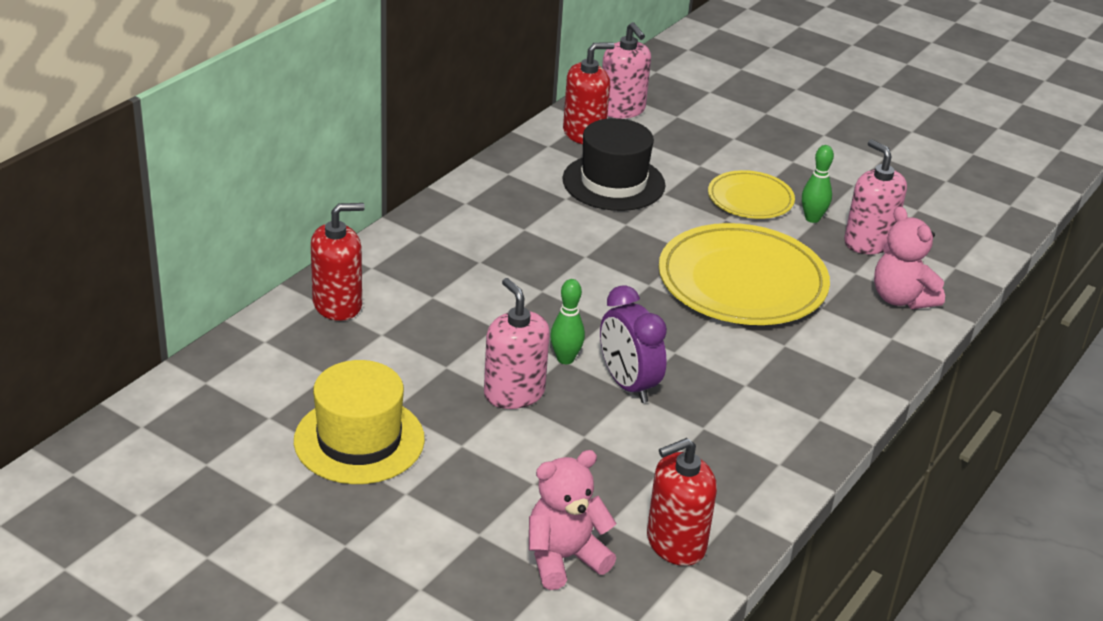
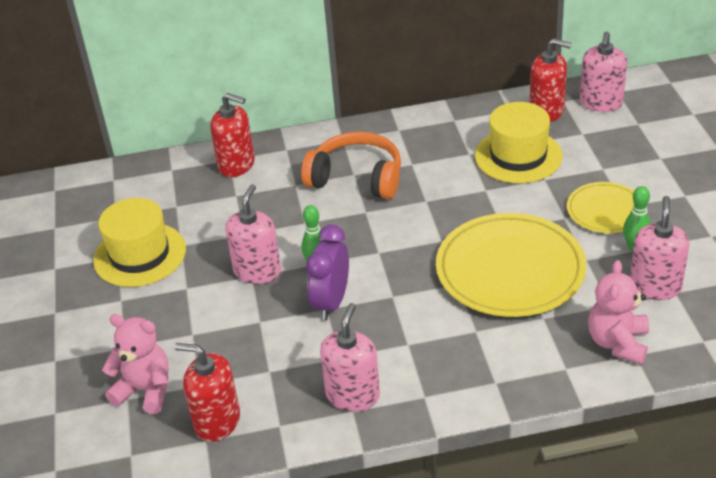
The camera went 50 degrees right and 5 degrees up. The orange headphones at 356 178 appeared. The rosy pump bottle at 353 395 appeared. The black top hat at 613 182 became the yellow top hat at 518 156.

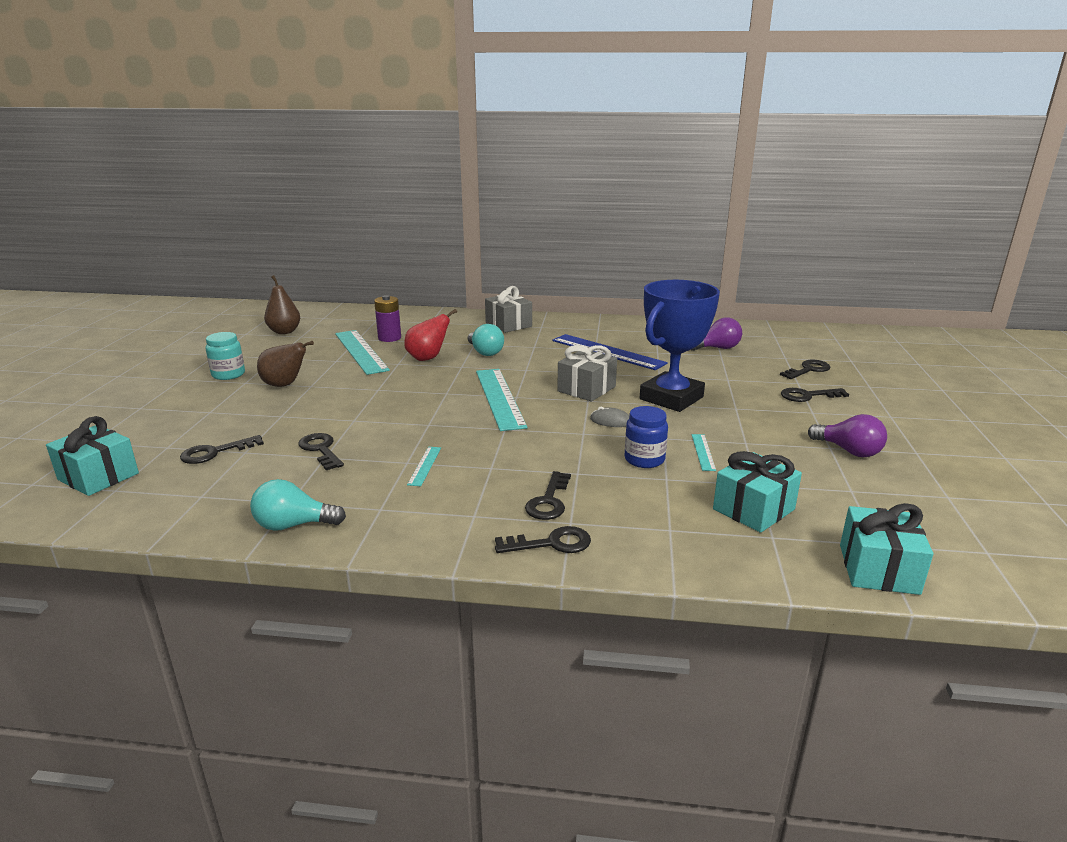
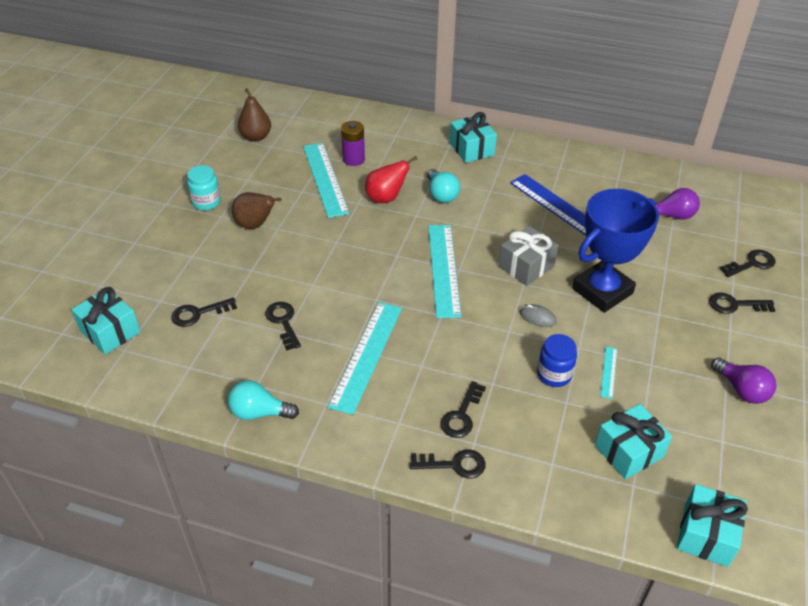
The camera went 10 degrees right and 20 degrees up. The aqua straightedge at 424 466 changed to 2.24 times the size. The gray wrapped gift at 508 324 became the aqua wrapped gift at 471 149.

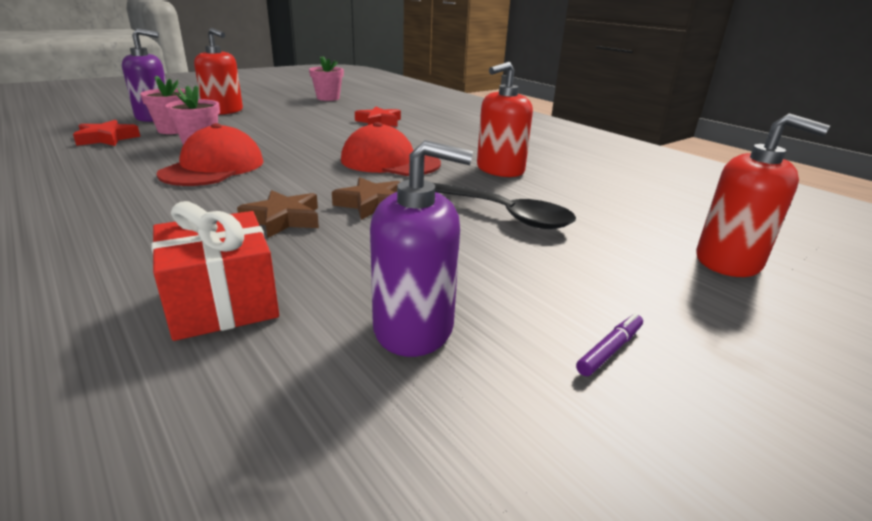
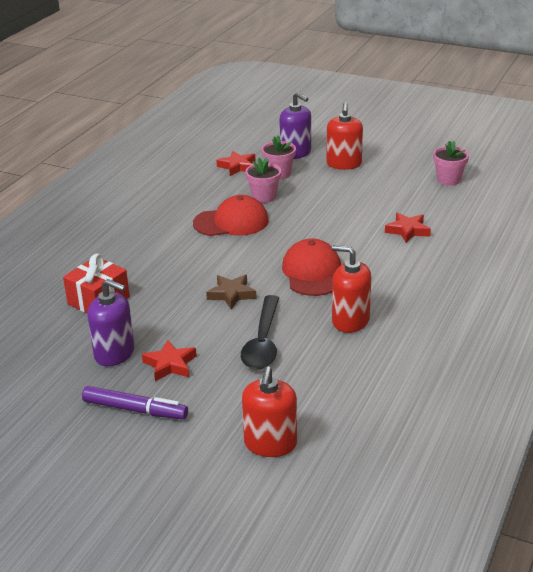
The camera went 65 degrees right and 5 degrees up. The violet marker at 610 350 changed to 1.98 times the size. The violet pump bottle at 414 328 turned 45 degrees counterclockwise. The red five-pointed star at 170 364 appeared. The russet five-pointed star at 283 219 disappeared.

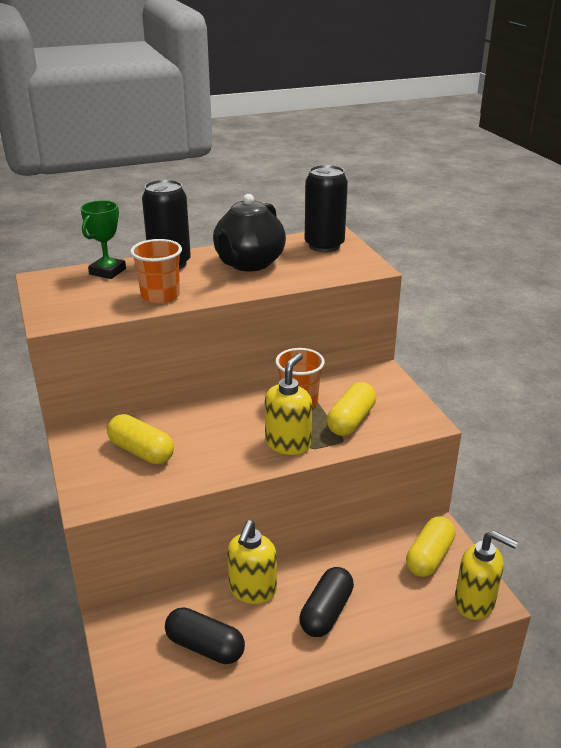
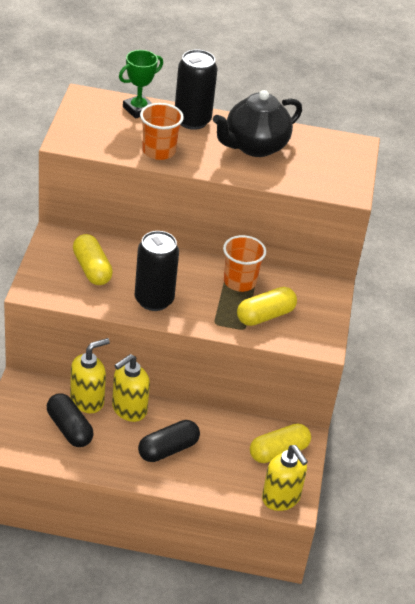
The camera went 25 degrees right and 10 degrees up. The yellow pump bottle moved from 288 443 to 87 400. The black tin moved from 324 245 to 154 300.

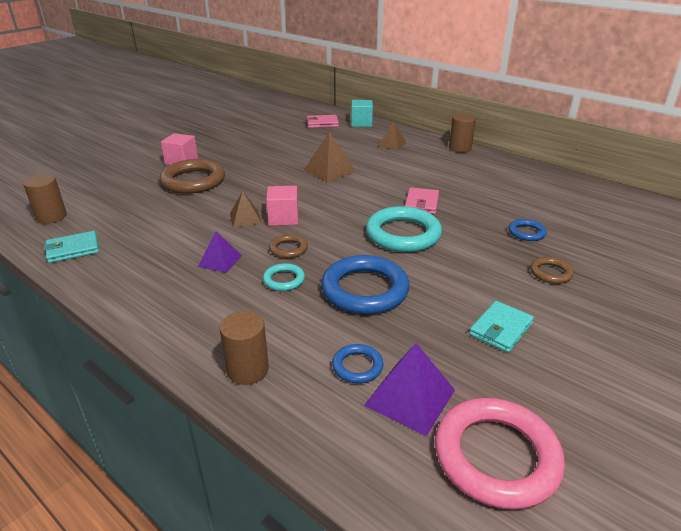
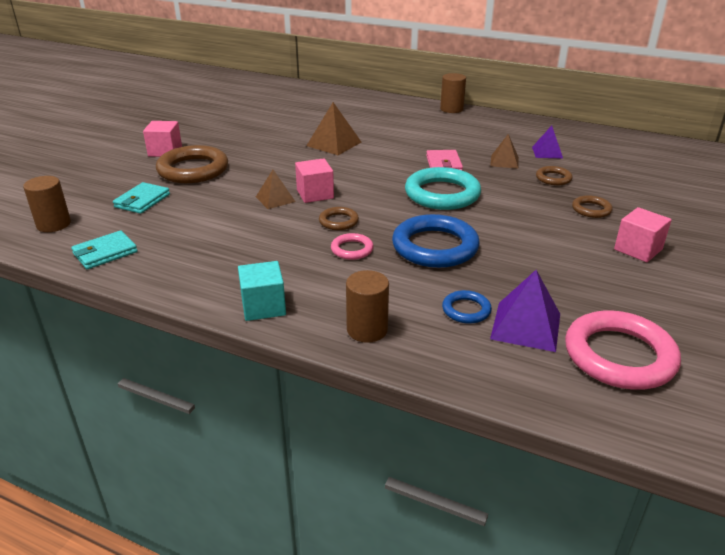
The camera went 15 degrees left and 0 degrees up. The aqua card wallet moved from 500 329 to 142 201. The aqua solid cube moved from 361 123 to 263 306. The aqua torus at 284 280 became the rosy torus at 352 249. The russet pyramid shape moved from 392 144 to 504 161. The violet pyramid shape moved from 220 261 to 547 152. The royal blue torus at 526 232 became the russet torus at 553 178. The rosy solid cube at 638 249 appeared. The rosy card wallet at 322 123 disappeared.

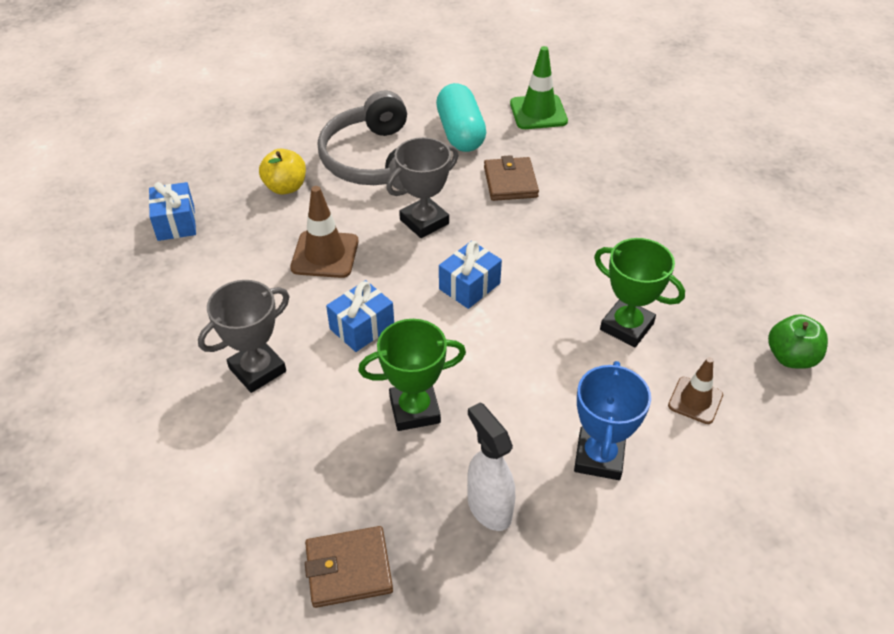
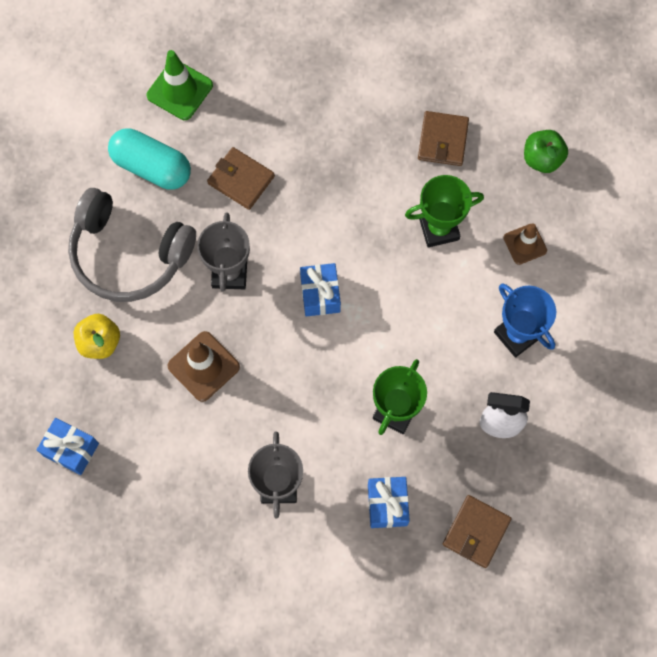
The camera went 50 degrees left and 25 degrees up. The royal blue wrapped gift moved from 362 327 to 387 505. The russet card wallet at 443 140 appeared.

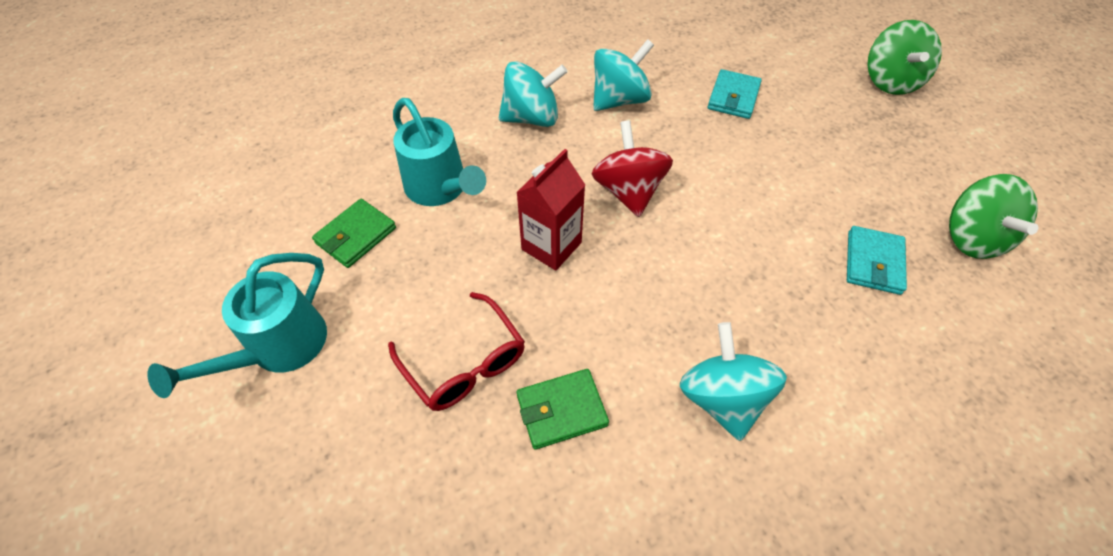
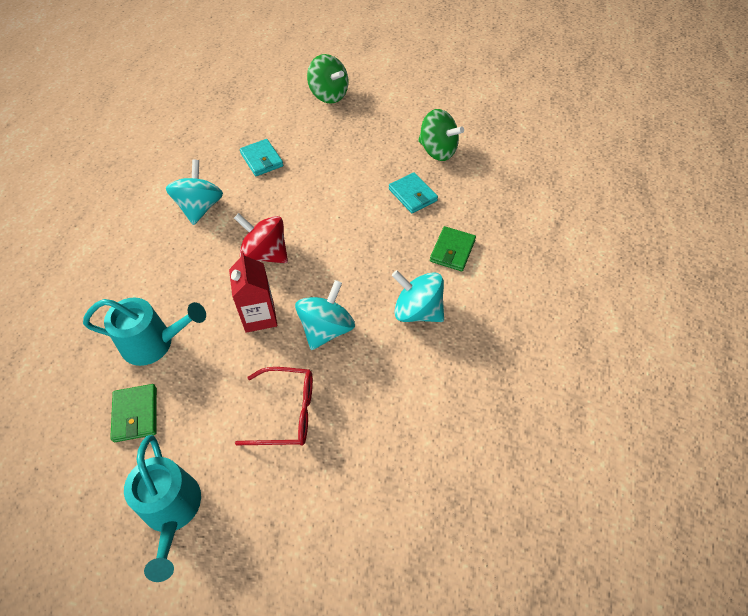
The camera went 50 degrees left and 0 degrees up. The aqua spinning top moved from 532 118 to 326 329. The leaf-green card wallet moved from 561 410 to 452 251.

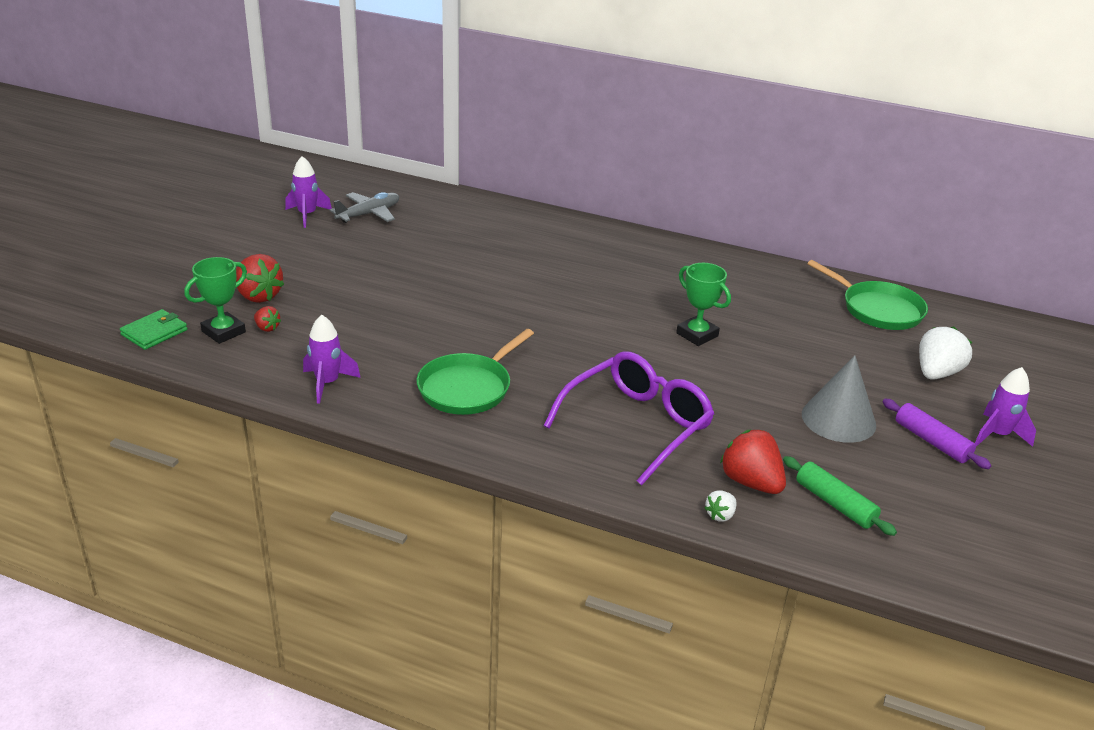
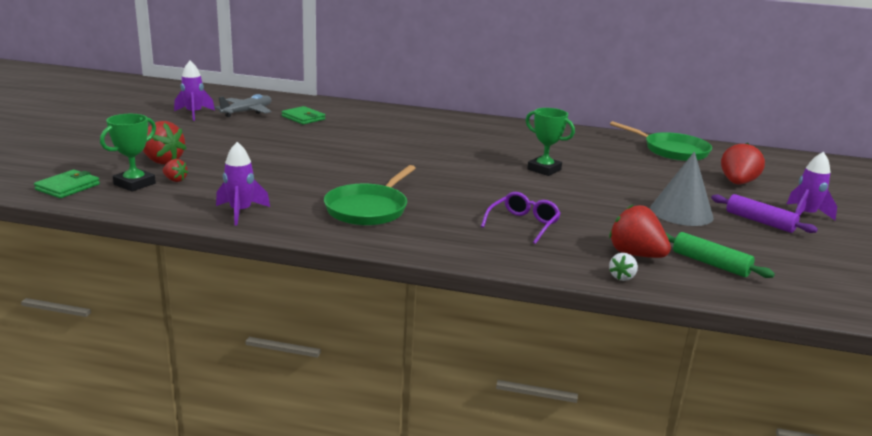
The camera went 10 degrees left and 10 degrees down. The leaf-green card wallet at 303 118 appeared. The violet spectacles at 637 424 changed to 0.55 times the size. The white strawberry at 936 373 became the red strawberry at 737 183.

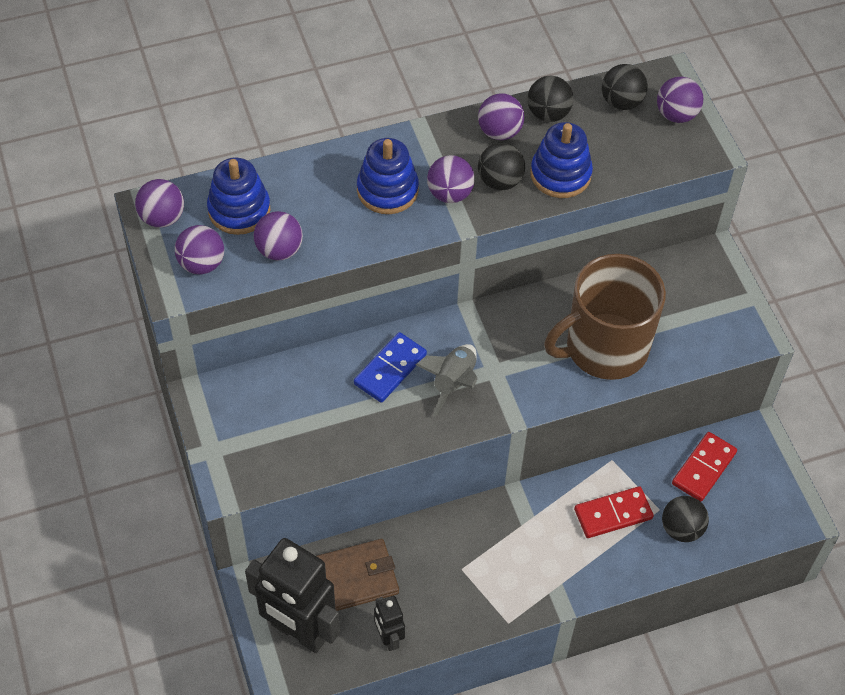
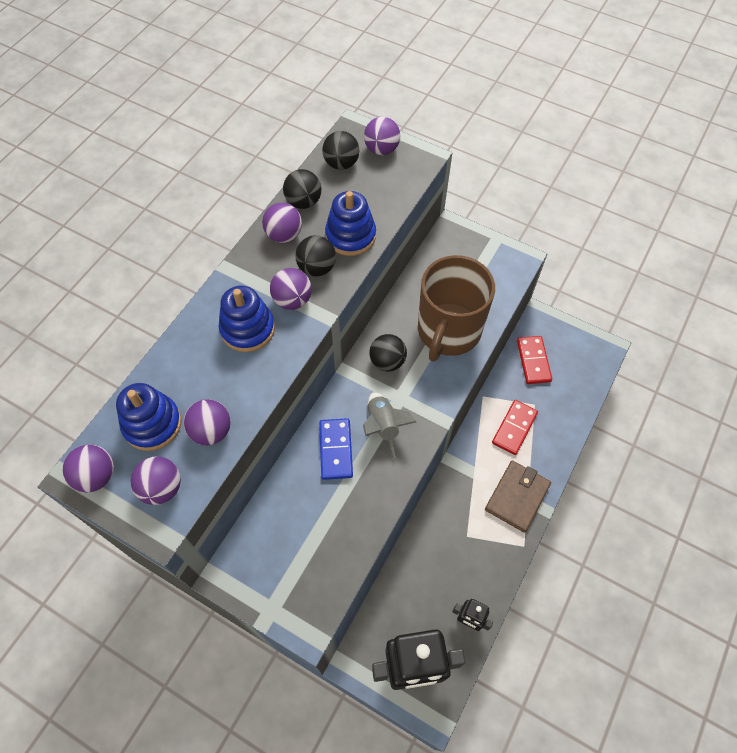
The camera went 40 degrees left and 5 degrees up. The black play ball moved from 681 529 to 387 361. The russet card wallet moved from 354 578 to 517 497.

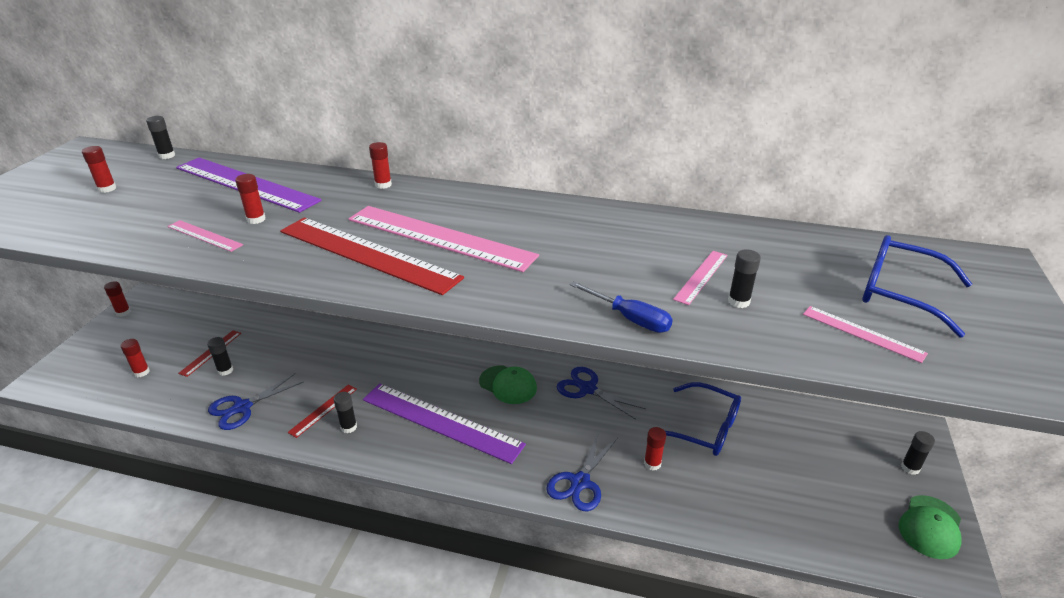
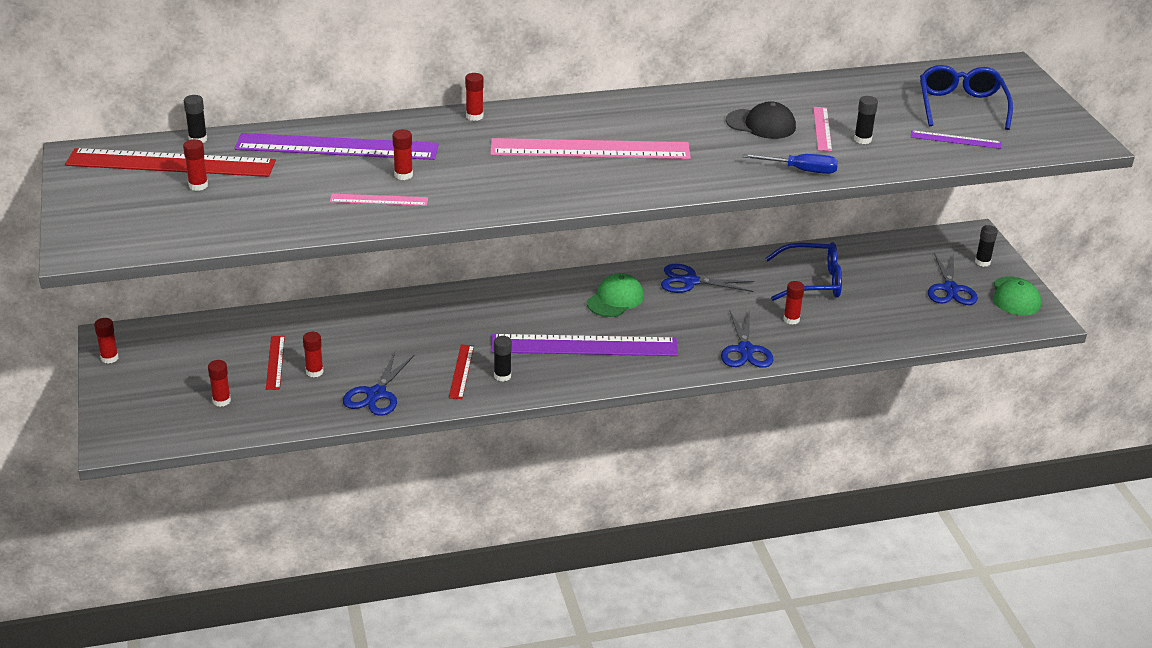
The camera went 30 degrees left and 0 degrees up. The red straightedge moved from 367 254 to 171 163. The black glue stick at 225 370 became the red glue stick at 314 372. The leaf-green baseball cap at 508 385 turned 60 degrees counterclockwise. The black baseball cap at 761 124 appeared. The rosy straightedge at 862 333 became the violet straightedge at 955 140. The royal blue spectacles at 899 293 turned 90 degrees clockwise. The royal blue pair of scissors at 950 289 appeared.

